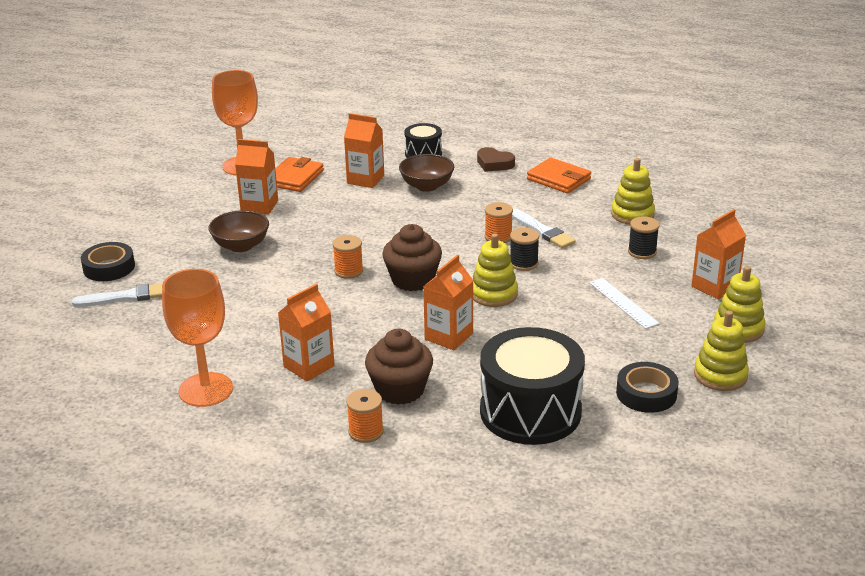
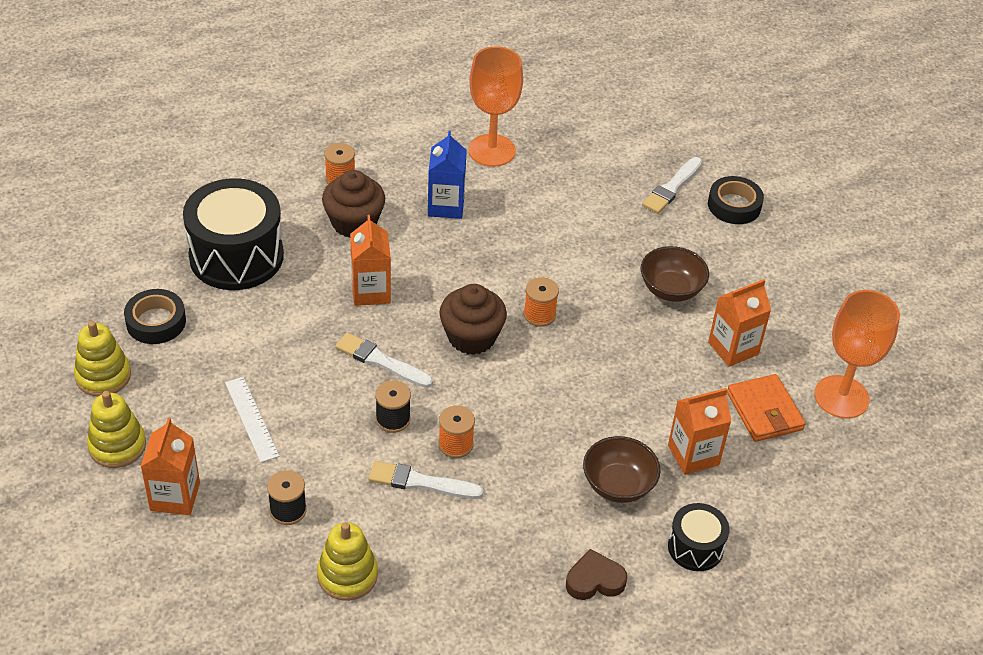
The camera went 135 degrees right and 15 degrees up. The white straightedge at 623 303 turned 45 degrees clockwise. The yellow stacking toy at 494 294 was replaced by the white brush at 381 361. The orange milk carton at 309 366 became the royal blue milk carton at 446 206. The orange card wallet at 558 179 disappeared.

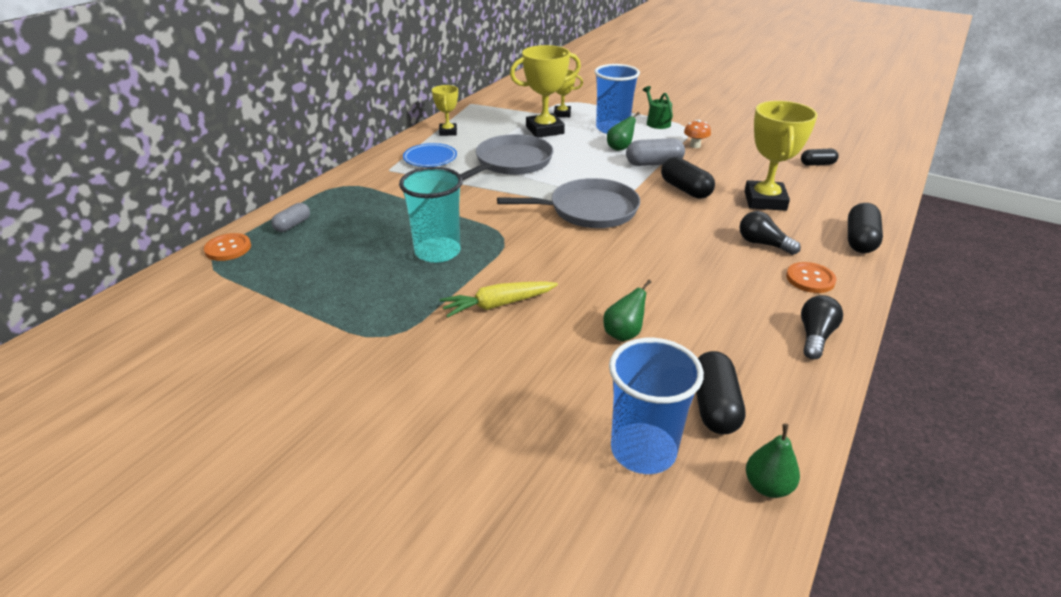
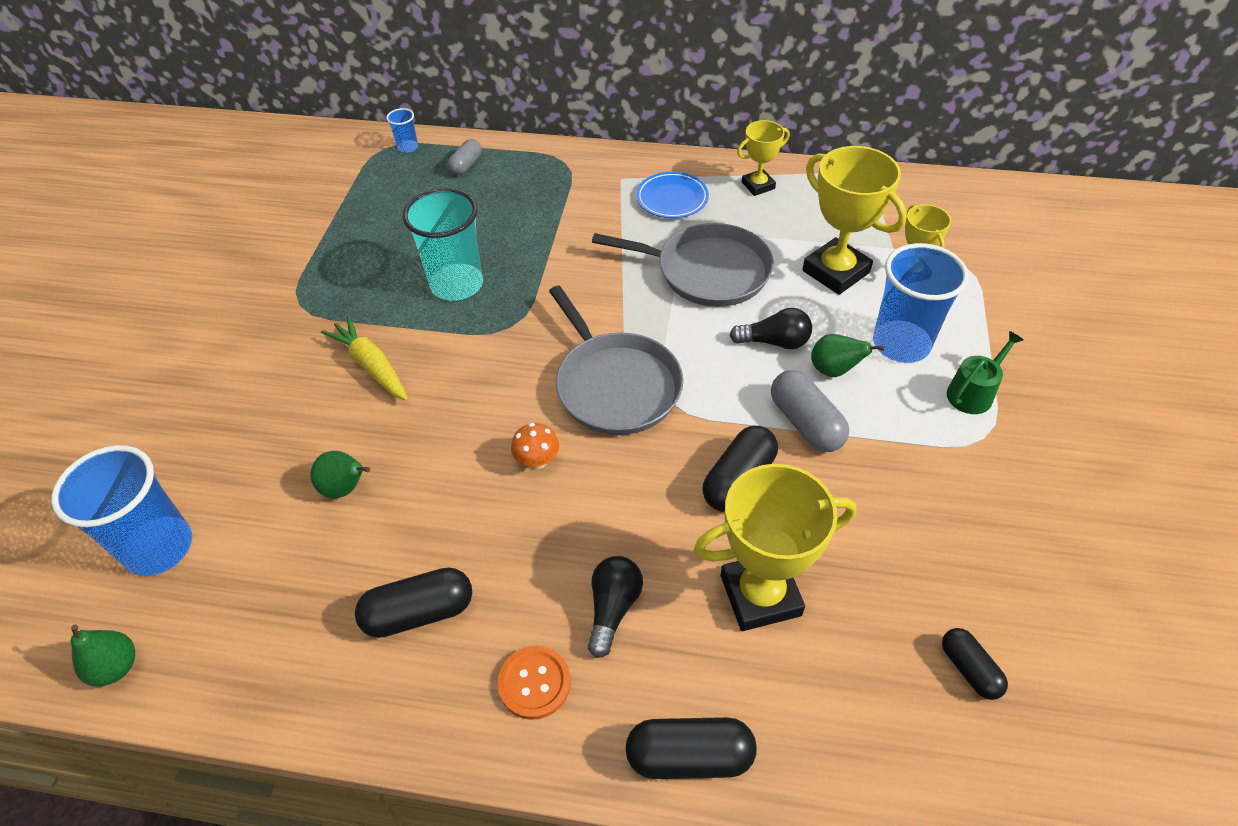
The camera went 70 degrees right and 15 degrees up. The black capsule moved from 714 406 to 419 613. The orange button at 228 248 was replaced by the royal blue cup at 408 147. The gray capsule at 292 225 turned 75 degrees counterclockwise. The orange fungus moved from 695 145 to 537 461. The black light bulb moved from 815 336 to 774 342.

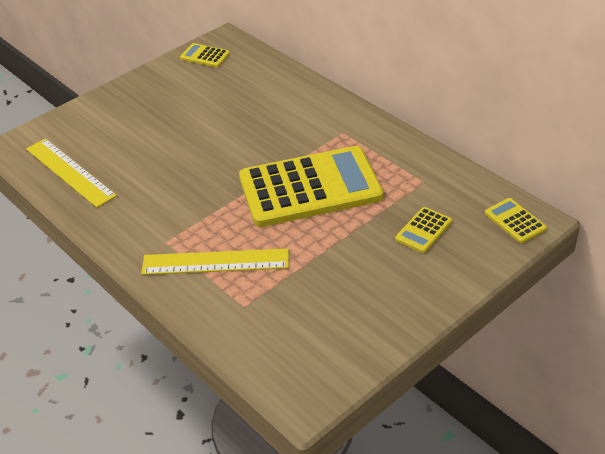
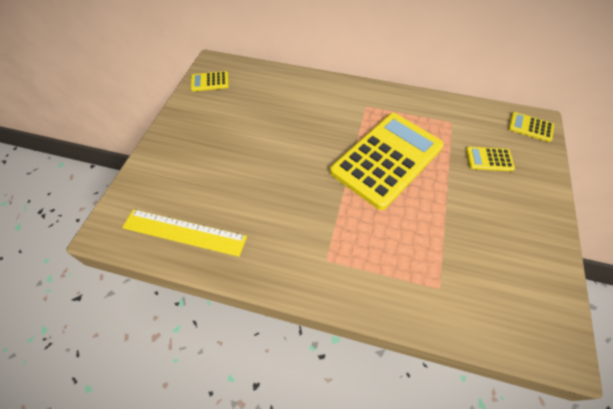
The camera went 35 degrees left and 15 degrees up. The yellow adding machine at 423 230 turned 90 degrees clockwise. The yellow straightedge at 215 262 disappeared.

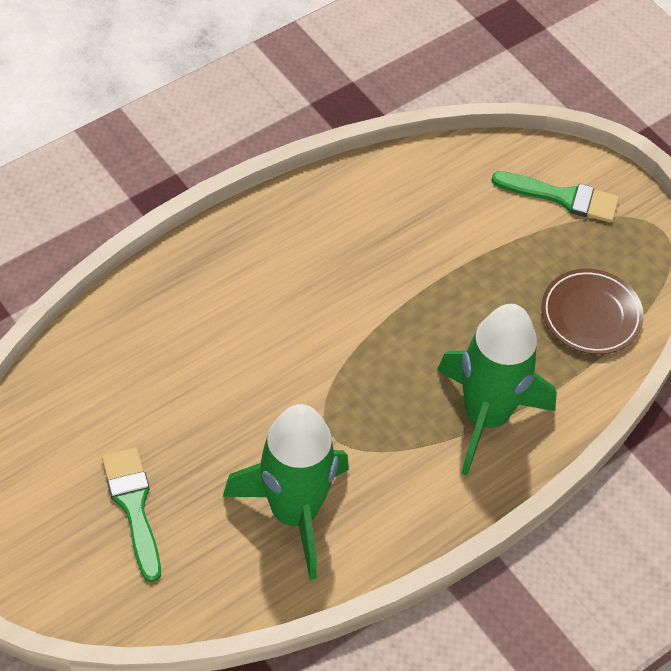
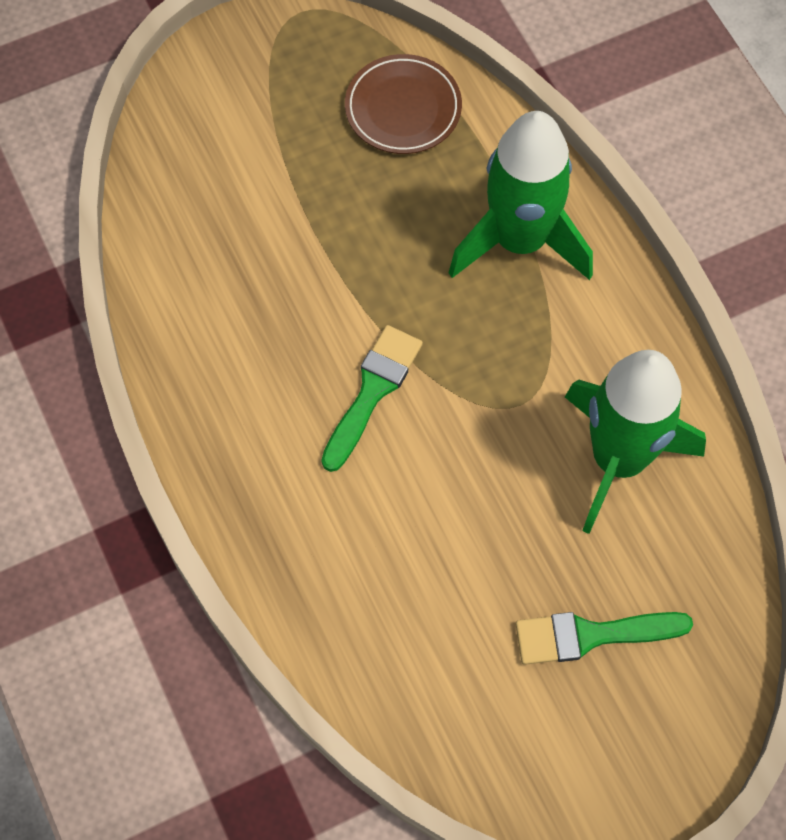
The camera went 75 degrees left and 10 degrees up. The leaf-green brush moved from 562 197 to 372 391.

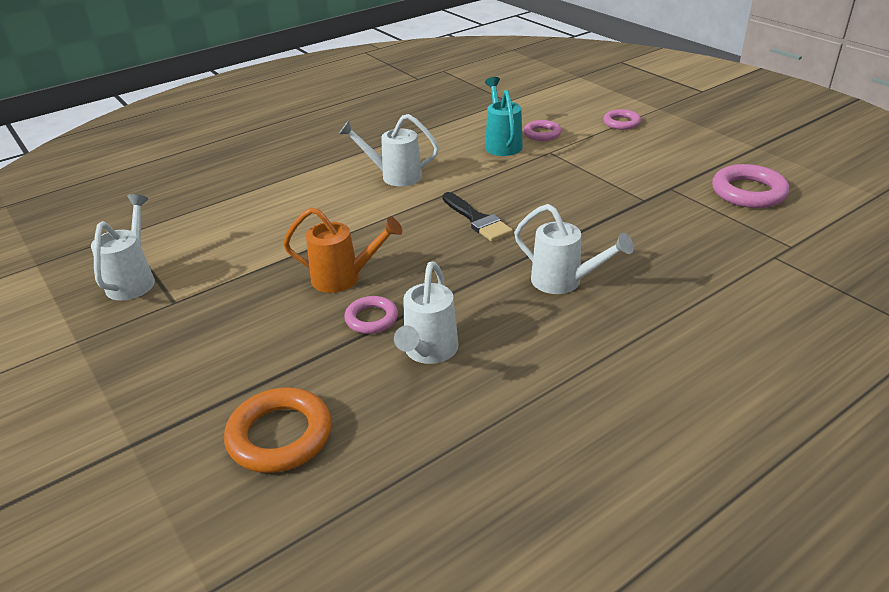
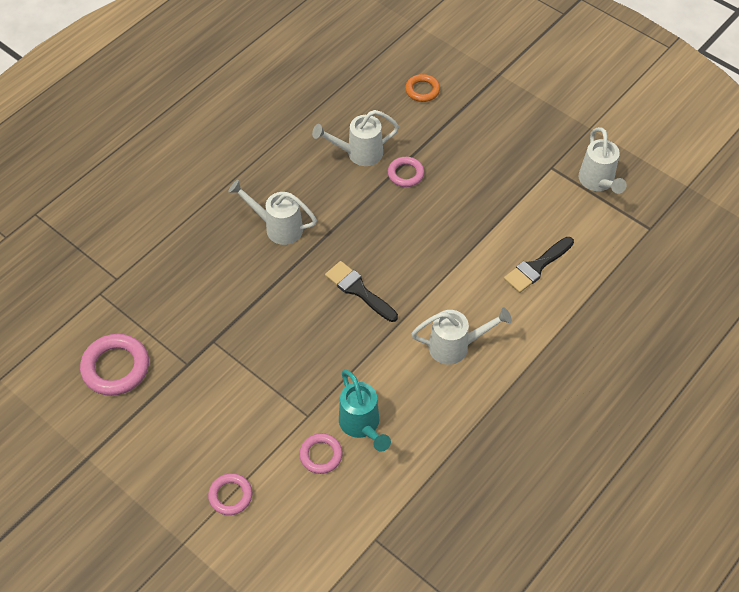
The camera went 165 degrees right and 20 degrees up. The white watering pot at 428 352 turned 105 degrees counterclockwise. The orange torus at 280 435 changed to 0.60 times the size. The black brush at 536 267 appeared. The orange watering pot at 344 278 disappeared.

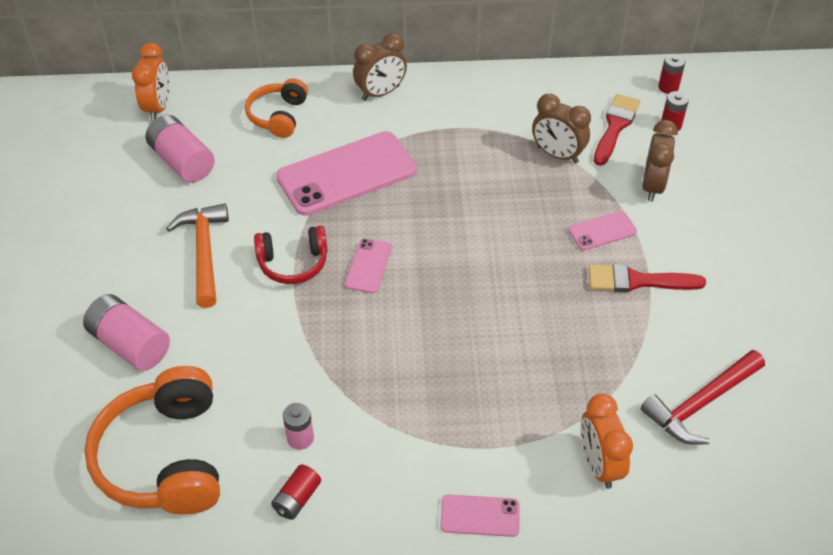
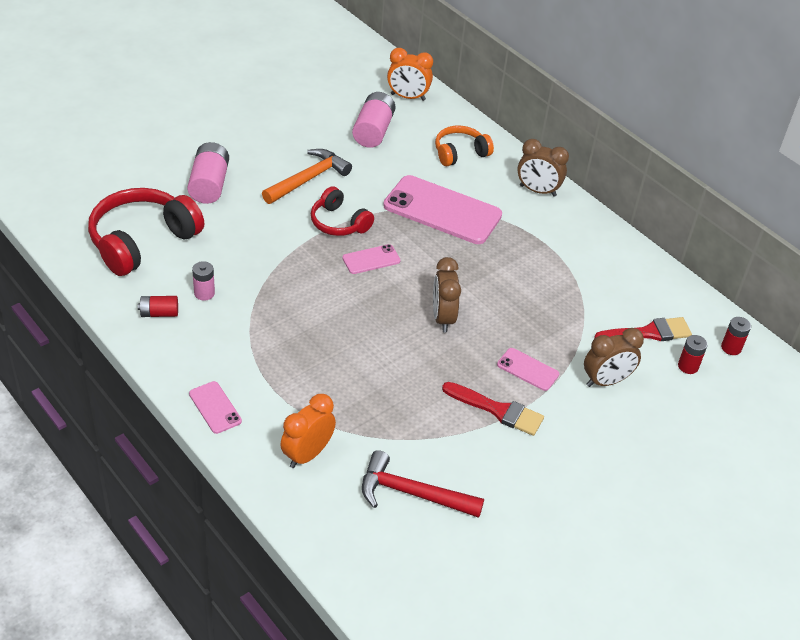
The camera went 50 degrees right and 5 degrees down. The orange headphones at 165 457 became the red headphones at 142 241. The orange bedside clock at 158 108 turned 45 degrees clockwise. The russet bedside clock moved from 557 155 to 442 318. The red brush at 637 281 turned 150 degrees clockwise.

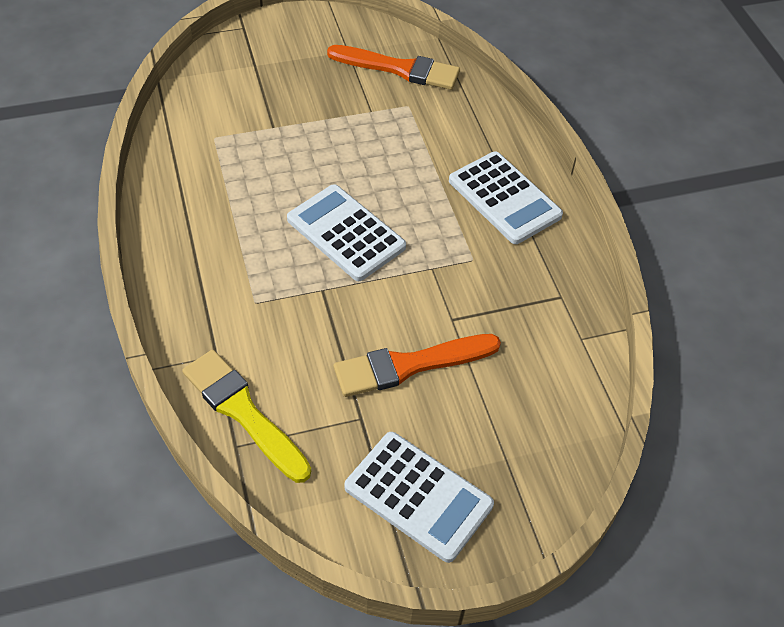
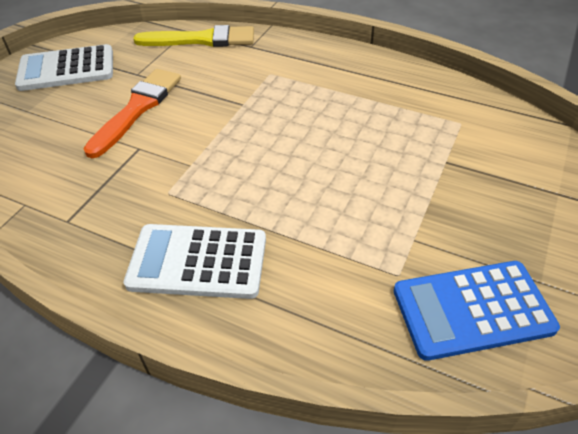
The camera went 135 degrees right and 5 degrees down. The orange brush at 399 69 was replaced by the royal blue adding machine at 472 309. The white adding machine at 346 233 disappeared.

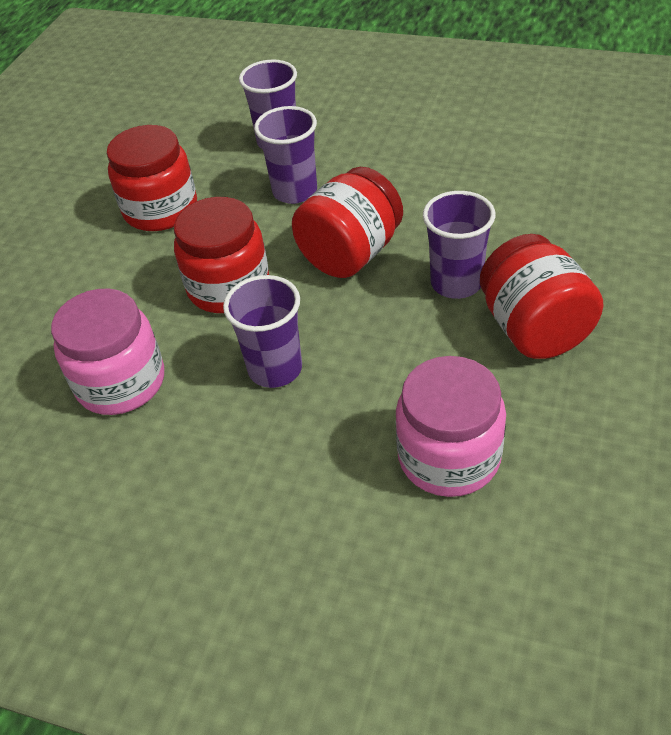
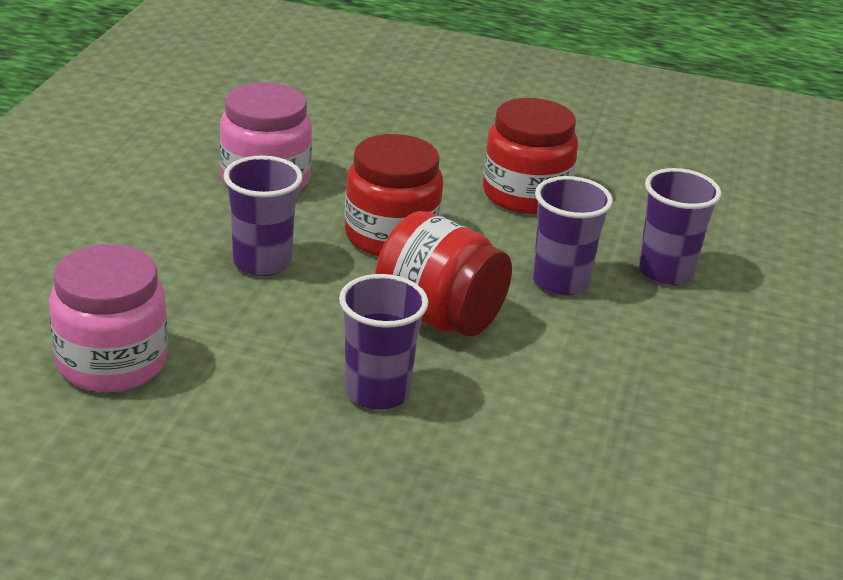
The camera went 80 degrees right and 15 degrees down. The red jam jar at 534 329 disappeared.

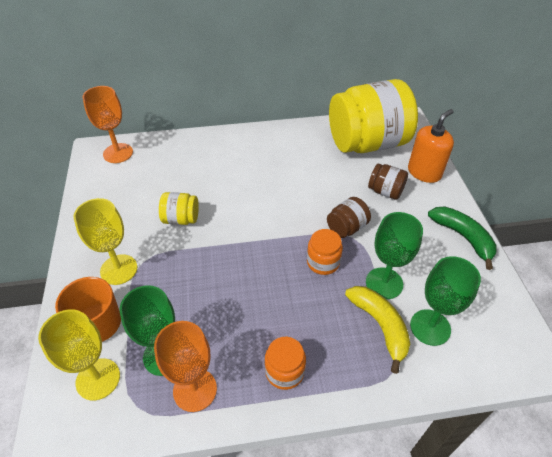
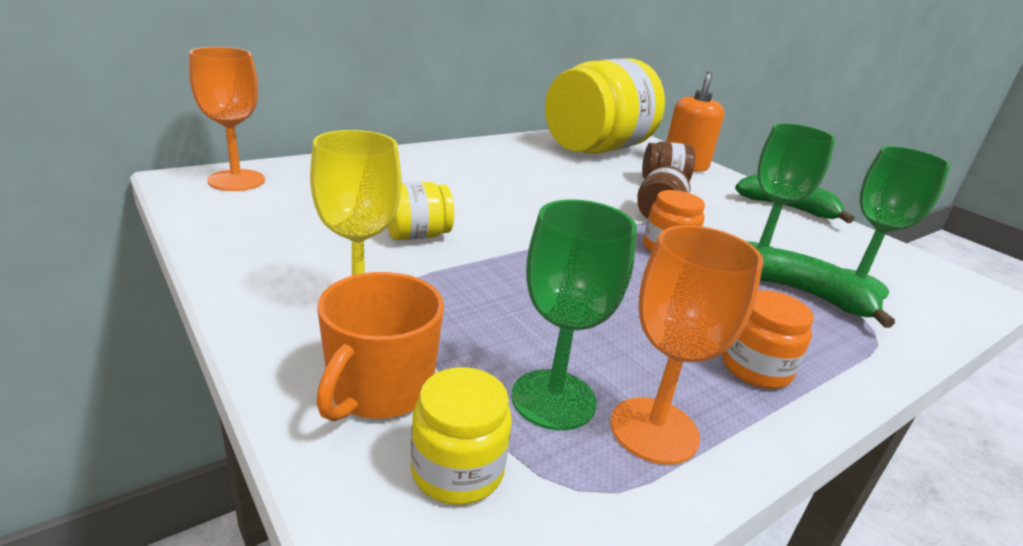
The camera went 30 degrees left and 20 degrees down. The yellow wine glass at 98 379 was replaced by the yellow jam jar at 457 470. The yellow toy banana at 380 326 became the leaf-green toy banana at 805 294.

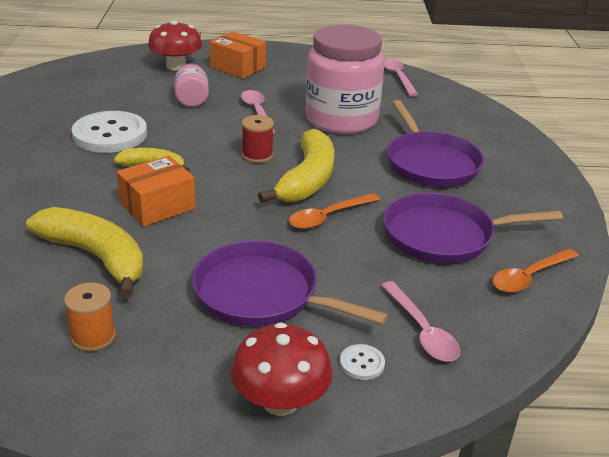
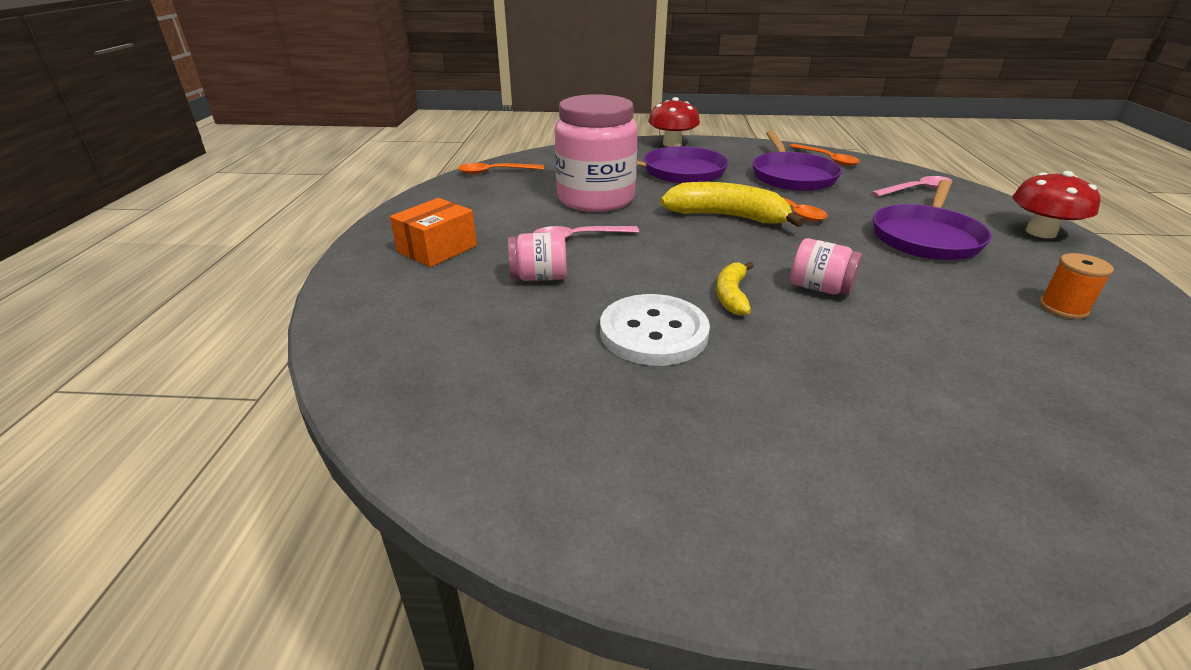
The camera went 85 degrees left and 0 degrees up. The rosy tablespoon at 398 77 became the orange tablespoon at 495 172. The red fungus moved from 176 66 to 672 144. The orange box at 157 206 was replaced by the rosy jam jar at 820 288. The yellow toy banana at 96 257 disappeared. The red bobbin at 257 155 disappeared. The white button at 362 363 disappeared.

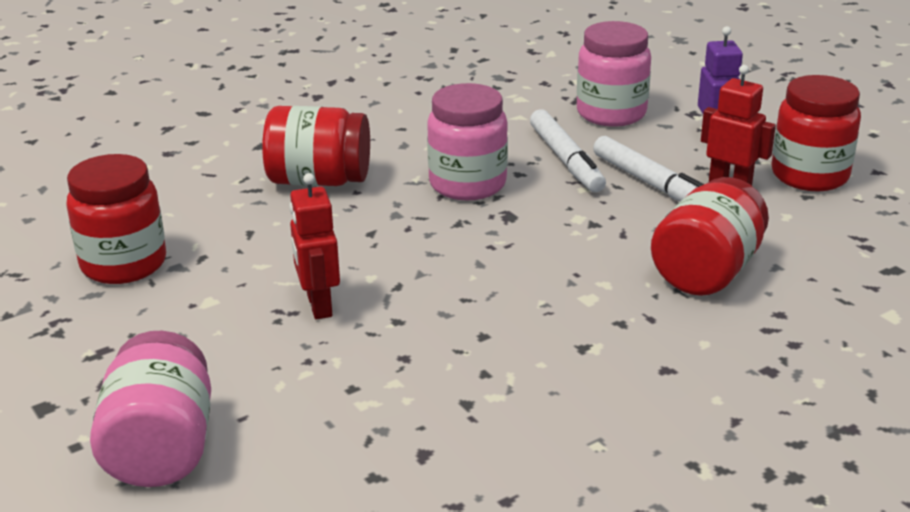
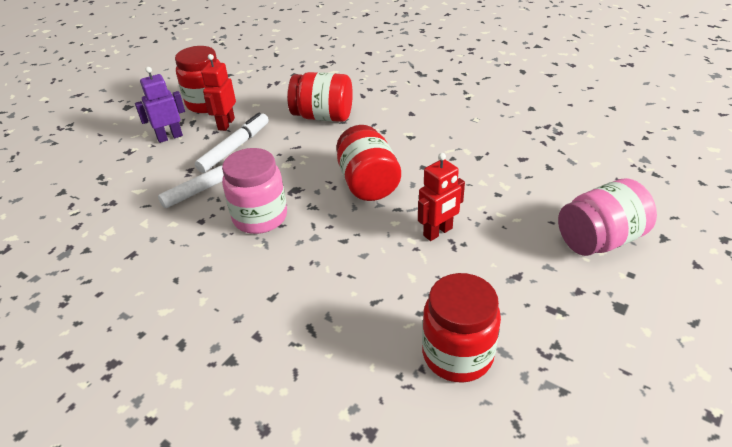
The camera went 110 degrees left and 10 degrees up. The red jam jar moved from 319 180 to 368 183. The rosy jam jar at 611 113 disappeared.

